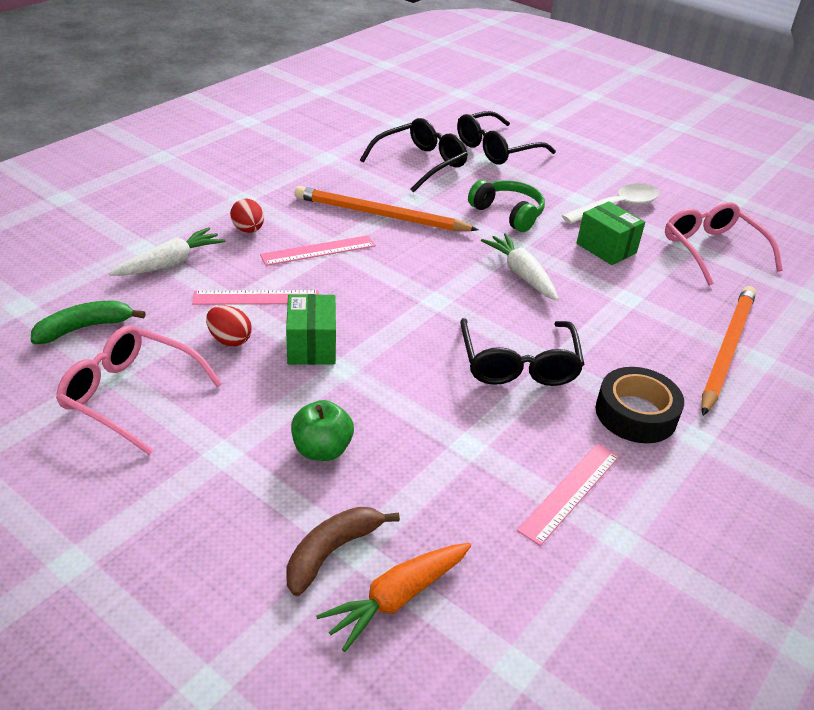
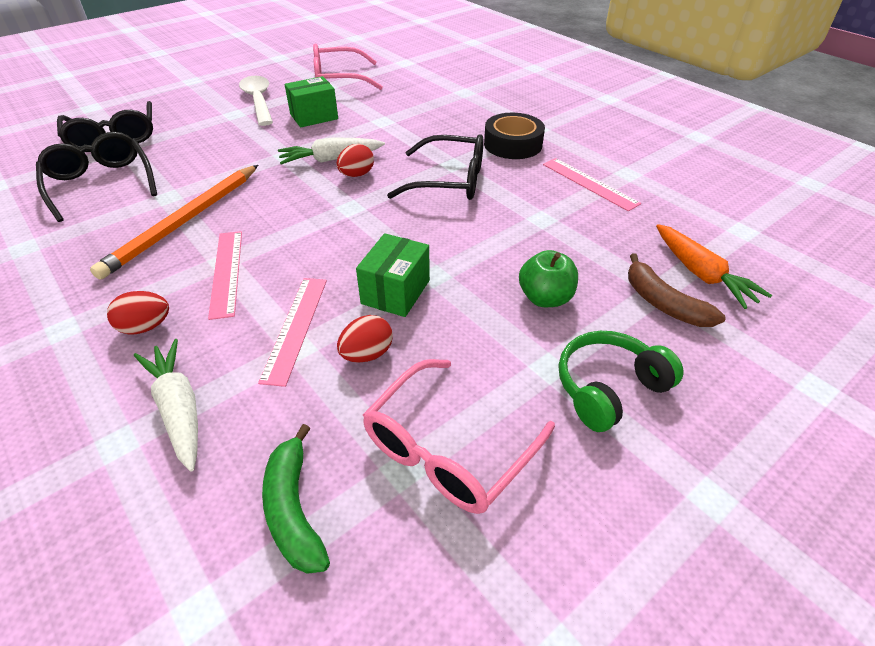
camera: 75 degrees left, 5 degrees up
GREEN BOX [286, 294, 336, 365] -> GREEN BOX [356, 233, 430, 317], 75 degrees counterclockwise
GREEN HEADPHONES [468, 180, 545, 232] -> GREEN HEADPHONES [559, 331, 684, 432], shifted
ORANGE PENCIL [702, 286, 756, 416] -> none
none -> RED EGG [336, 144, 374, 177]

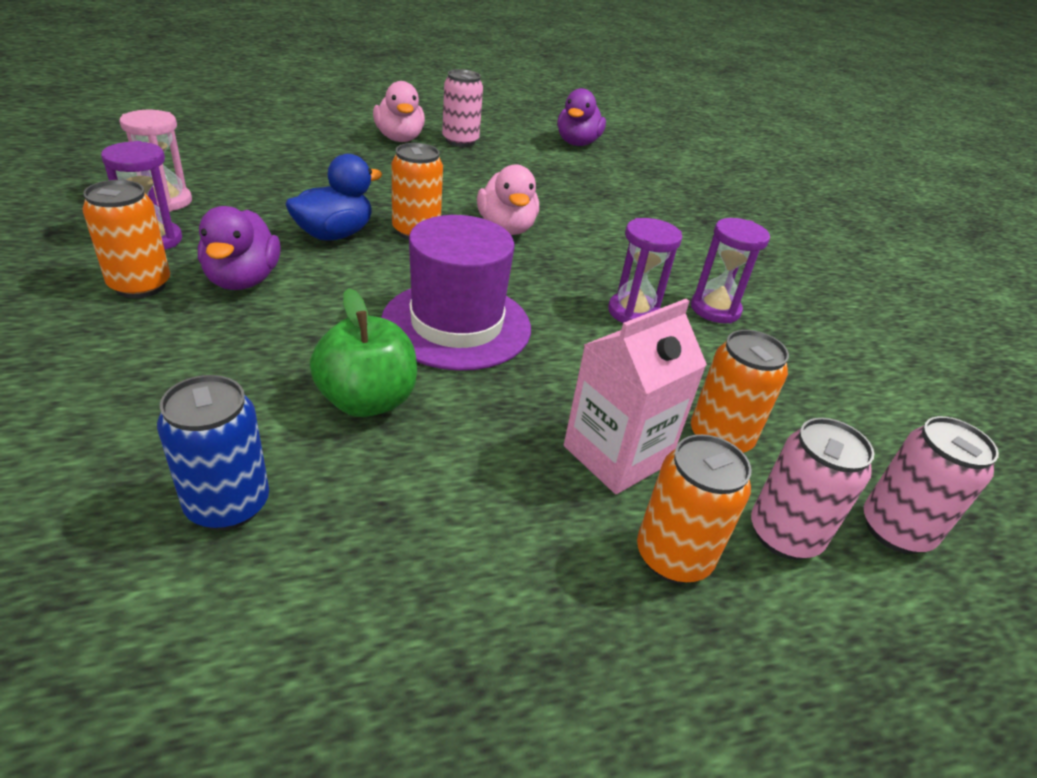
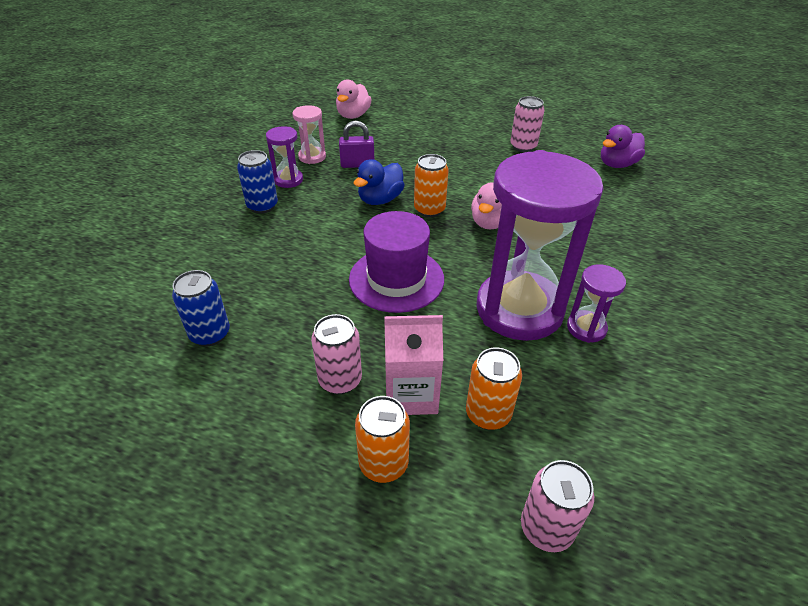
camera: 40 degrees right, 5 degrees up
ORANGE CAN [82, 180, 170, 298] -> BLUE CAN [237, 150, 278, 214]
PURPLE DUCK [198, 206, 281, 290] -> none
BLUE DUCK [285, 154, 382, 241] -> BLUE DUCK [353, 159, 405, 205], 135 degrees clockwise
GREEN APPLE [310, 288, 417, 417] -> none
PINK DUCK [373, 81, 425, 142] -> PINK DUCK [336, 79, 372, 119], shifted
PURPLE HOURGLASS [608, 218, 682, 323] -> PURPLE HOURGLASS [476, 150, 603, 341], x2.30
PINK CAN [751, 418, 874, 560] -> PINK CAN [311, 314, 362, 394], shifted
none -> PURPLE PADLOCK [339, 121, 375, 168]

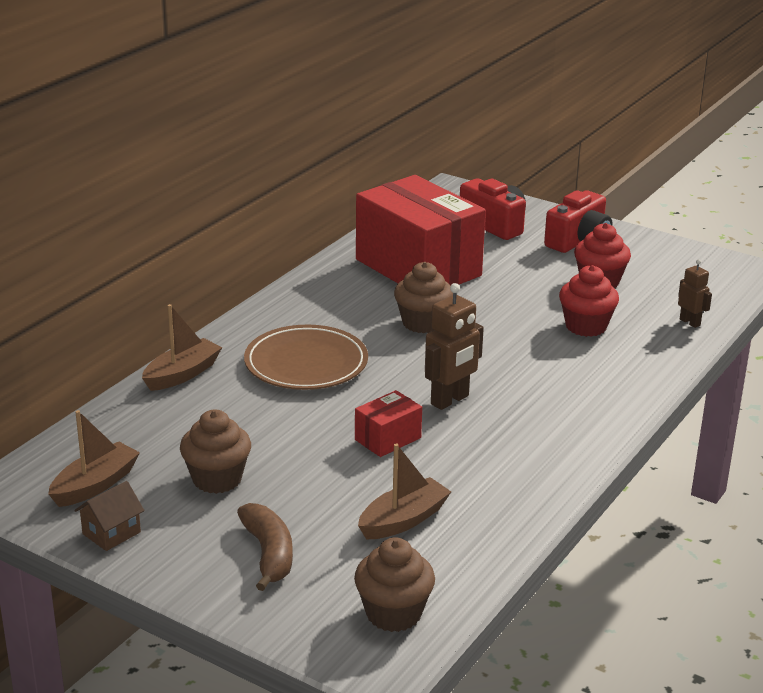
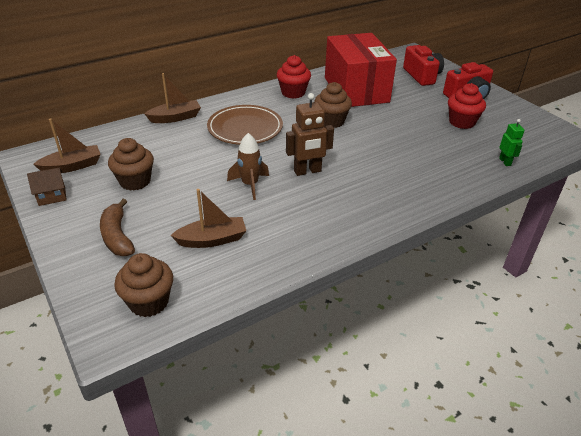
camera: 25 degrees right, 10 degrees up
BROWN BANANA [237, 503, 293, 591] -> BROWN BANANA [100, 199, 135, 256], 150 degrees clockwise
RED BOX [355, 390, 422, 457] -> BROWN ROCKET [227, 133, 269, 200]
RED CUPCAKE [559, 265, 619, 337] -> RED CUPCAKE [277, 55, 311, 98], shifted
BROWN ROBOT [678, 259, 712, 328] -> GREEN ROBOT [499, 119, 525, 166]

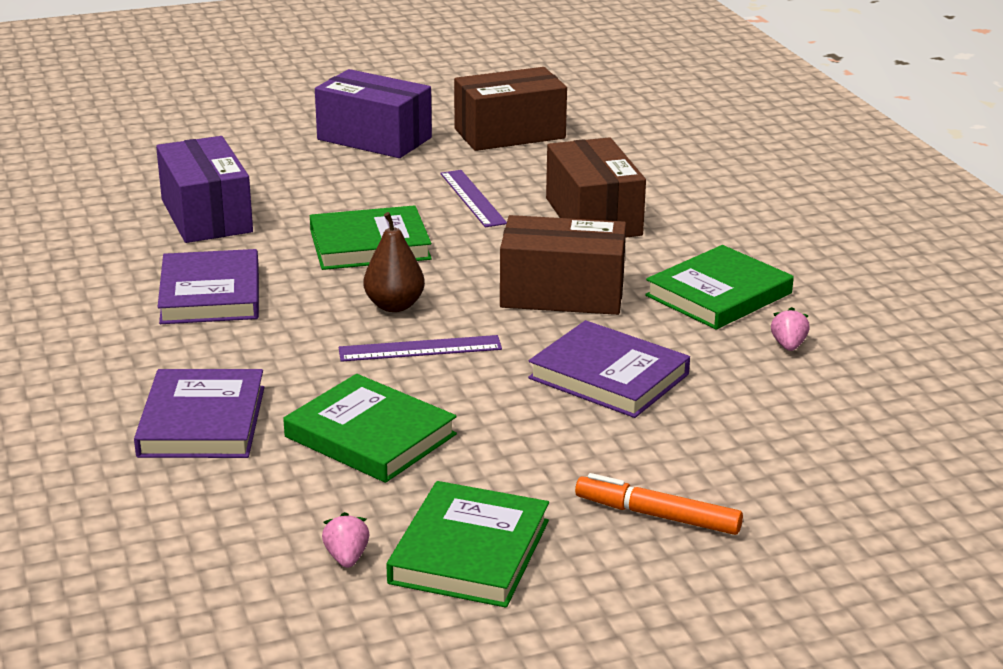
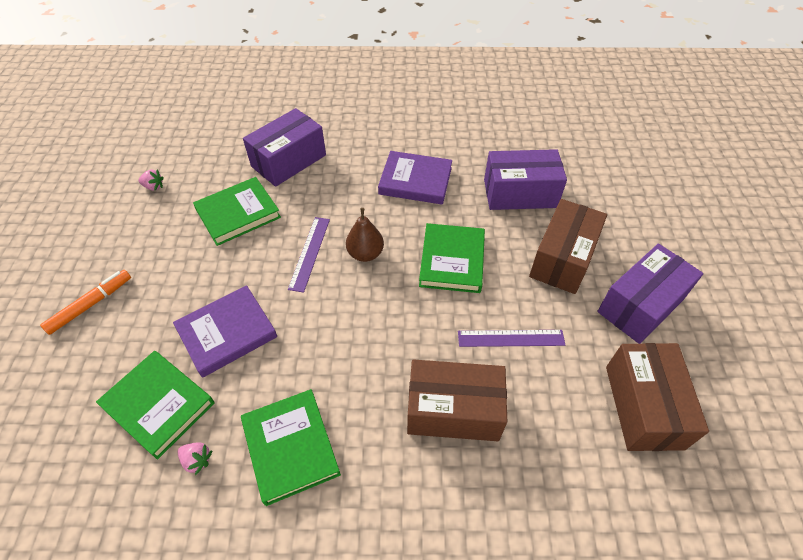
camera: 110 degrees right, 25 degrees up
PURPLE BOOK [134, 369, 264, 458] -> PURPLE BOX [243, 108, 326, 187]
GREEN BOOK [386, 481, 549, 608] -> GREEN BOOK [96, 351, 214, 460], shifted
BROWN BOX [500, 215, 626, 315] -> BROWN BOX [529, 199, 607, 294], shifted

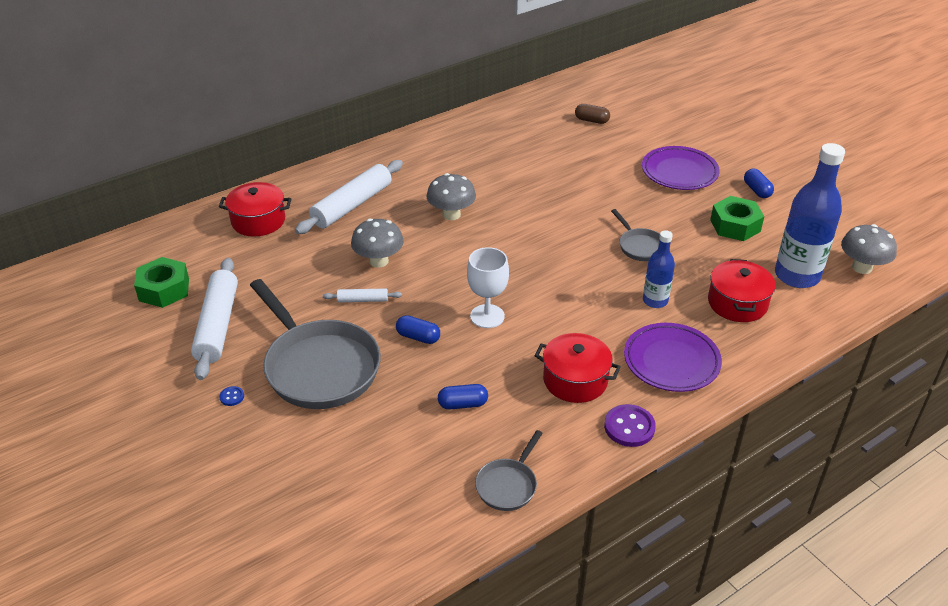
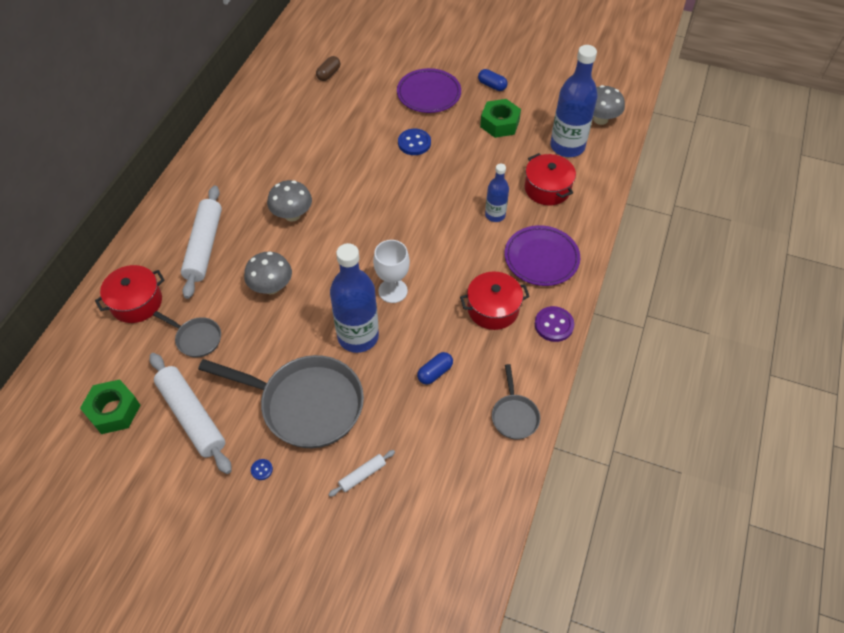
camera: 35 degrees left, 15 degrees up
WHITE ROLLING PIN [323, 289, 402, 302] -> WHITE ROLLING PIN [328, 450, 395, 497], shifted
BLUE CAPSULE [396, 315, 440, 344] -> BLUE BOTTLE [330, 243, 379, 353]
BROWN CAPSULE [575, 104, 610, 124] -> BROWN CAPSULE [316, 56, 341, 81], 45 degrees counterclockwise
GREY PAN [611, 209, 660, 261] -> GREY PAN [153, 311, 221, 358], shifted
none -> BLUE BUTTON [398, 129, 431, 155]

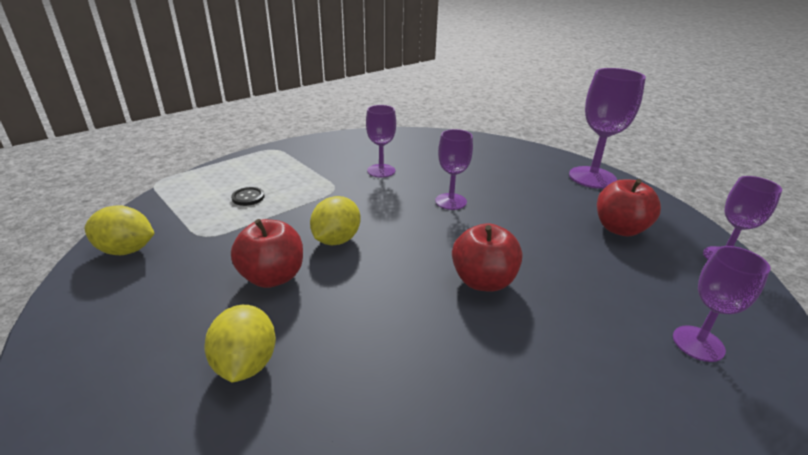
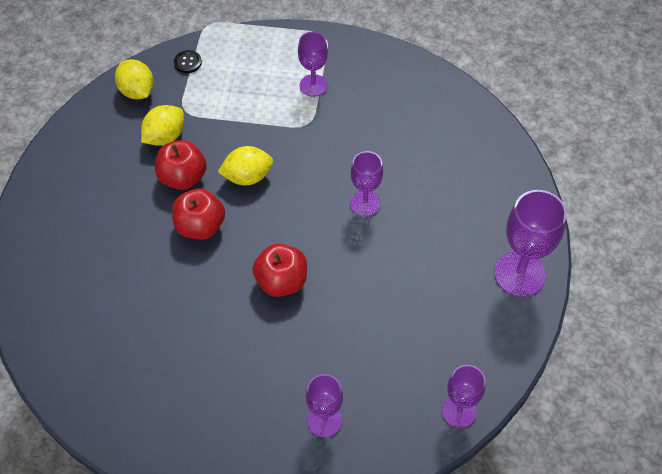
camera: 50 degrees right, 25 degrees up
YELLOW LEMON [205, 305, 276, 383] -> YELLOW LEMON [141, 105, 184, 146], shifted
BLACK BUTTON [231, 187, 264, 206] -> BLACK BUTTON [174, 50, 202, 73], shifted
PURPLE GOBLET [366, 105, 396, 178] -> PURPLE GOBLET [298, 32, 328, 97], shifted
RED APPLE [597, 179, 661, 237] -> RED APPLE [172, 188, 225, 240], shifted

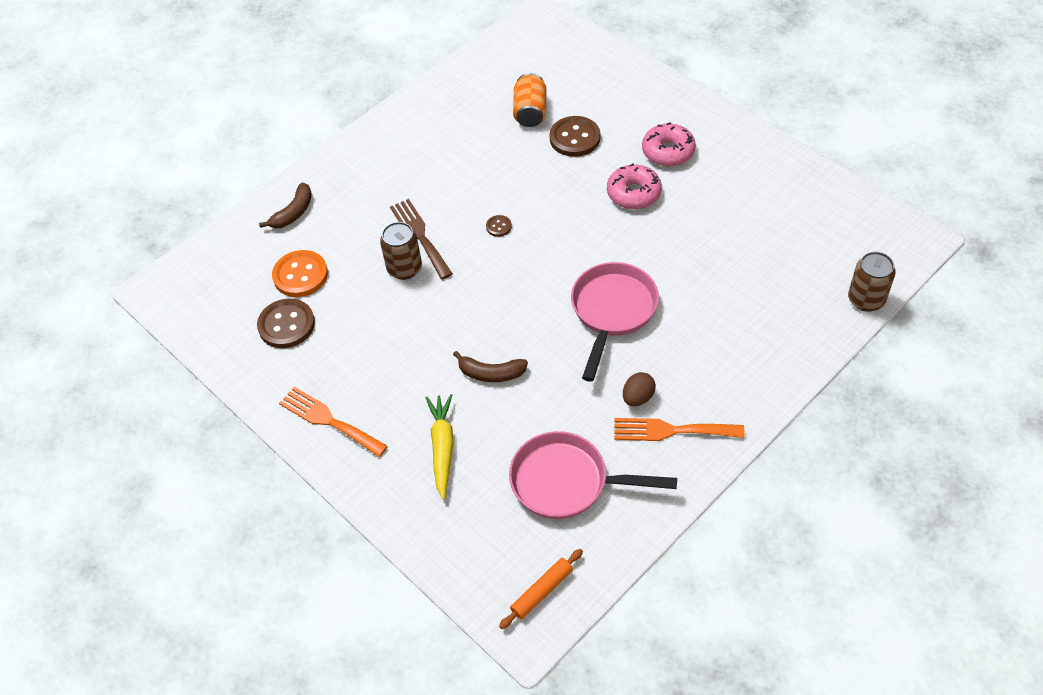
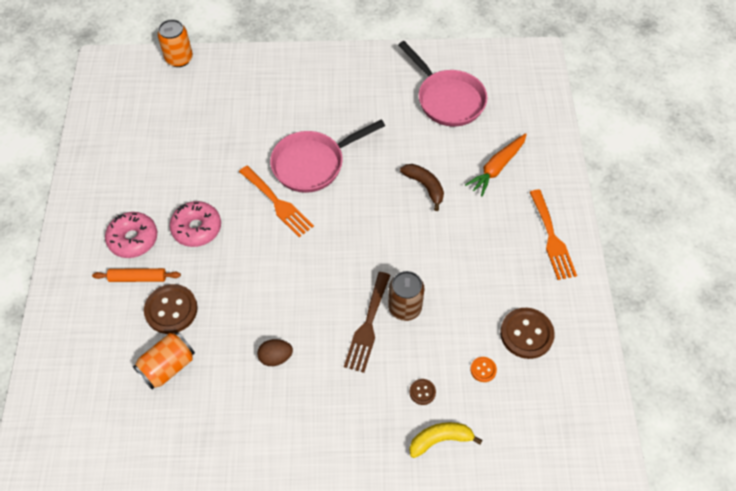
camera: 140 degrees left, 5 degrees up
BROWN BANANA [259, 182, 312, 228] -> YELLOW BANANA [409, 422, 482, 458]
ORANGE BUTTON [272, 250, 328, 297] -> ORANGE BUTTON [470, 357, 497, 382], x0.48
YELLOW CARROT [426, 394, 454, 499] -> ORANGE CARROT [465, 133, 527, 196]
BROWN BUTTON [486, 215, 512, 237] -> BROWN BUTTON [409, 379, 436, 405], shifted
ORANGE ROLLING PIN [499, 549, 583, 629] -> ORANGE ROLLING PIN [92, 268, 181, 282], shifted
ORANGE FORK [614, 418, 745, 441] -> ORANGE FORK [239, 166, 314, 237], shifted
BROWN EGG [623, 372, 656, 406] -> BROWN EGG [257, 339, 293, 366], shifted
BROWN CAN [848, 252, 896, 312] -> ORANGE CAN [157, 19, 193, 67]

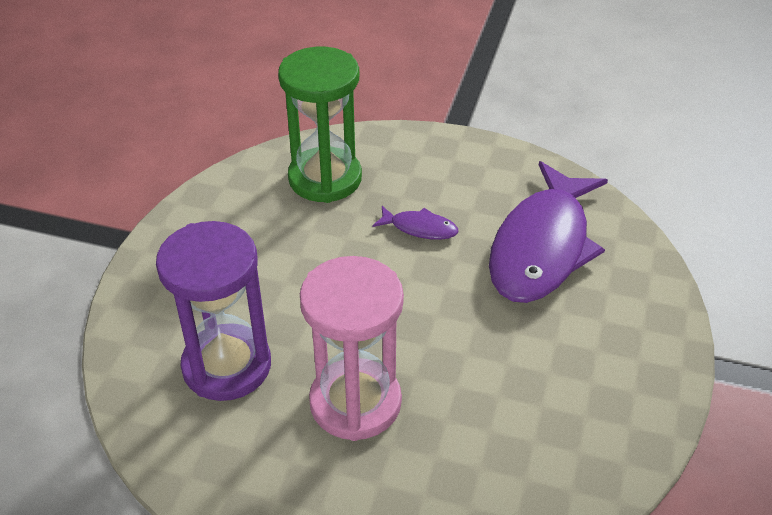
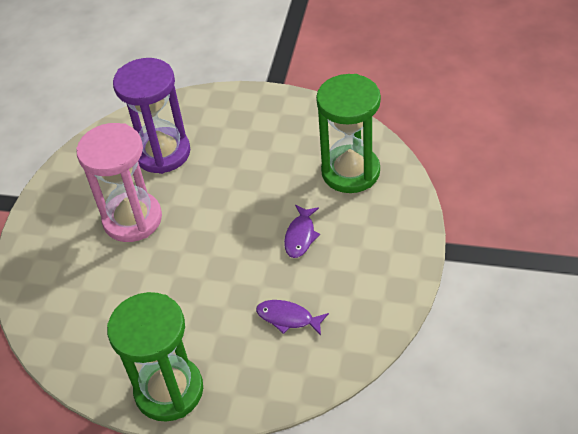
camera: 90 degrees right, 5 degrees up
PURPLE FISH [489, 161, 608, 303] -> PURPLE FISH [256, 300, 329, 336], x0.42
none -> GREEN HOURGLASS [107, 292, 203, 422]

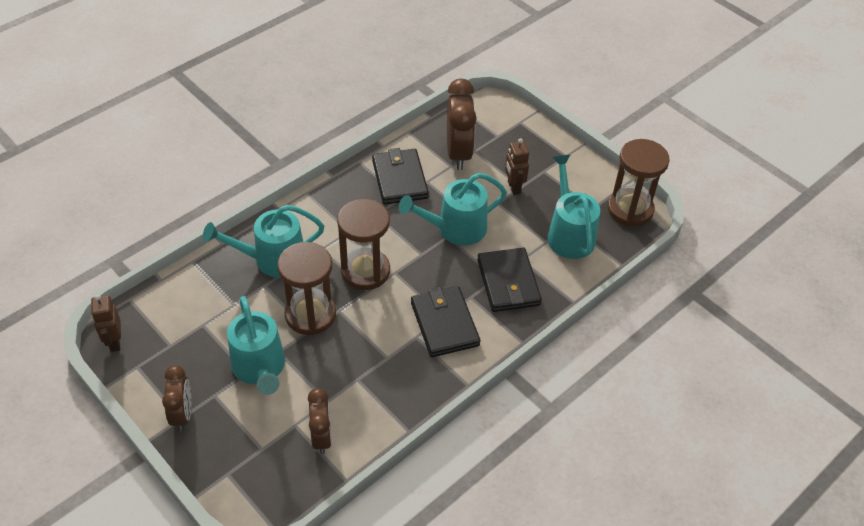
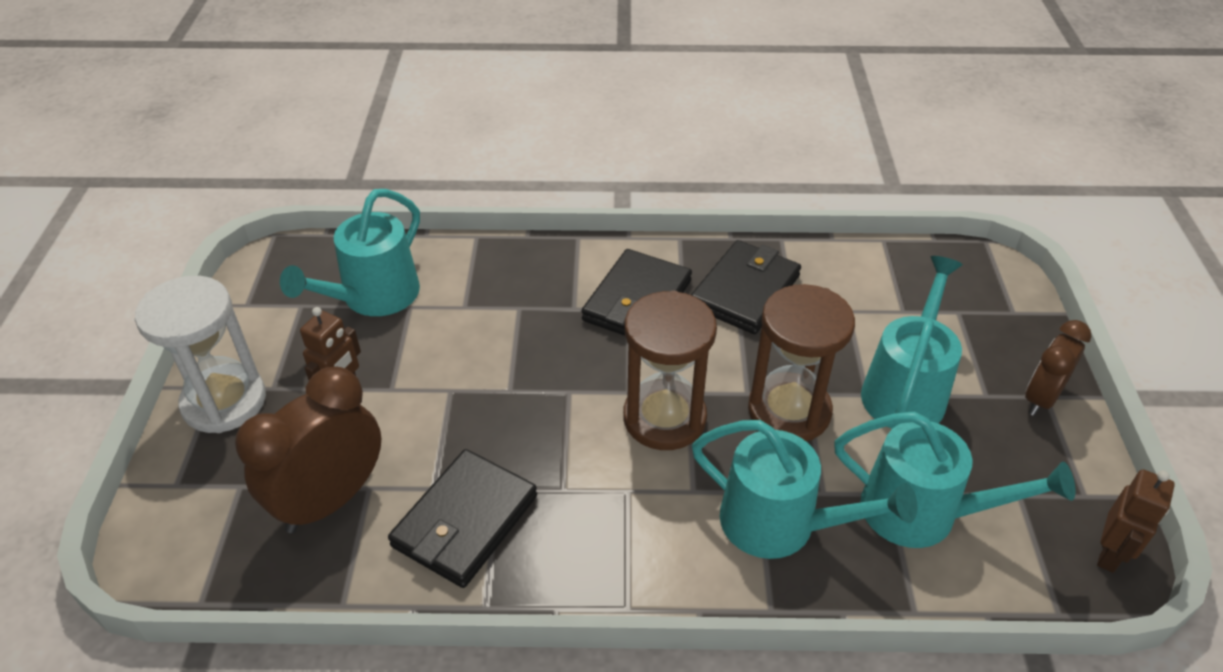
camera: 135 degrees left, 5 degrees down
BROWN CLOCK [308, 388, 332, 454] -> none
TURQUOISE WATERING CAN [399, 173, 507, 245] -> TURQUOISE WATERING CAN [834, 412, 1075, 548], shifted
BLACK WALLET [477, 248, 542, 312] -> BLACK WALLET [691, 240, 801, 334], shifted
BROWN HOURGLASS [607, 139, 670, 226] -> none
none -> WHITE HOURGLASS [135, 276, 266, 433]

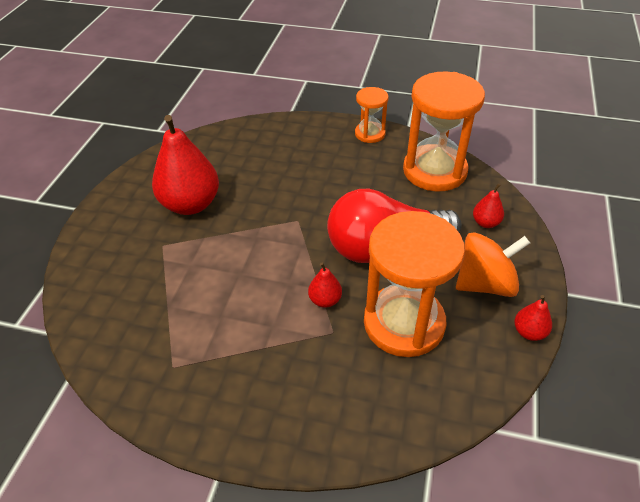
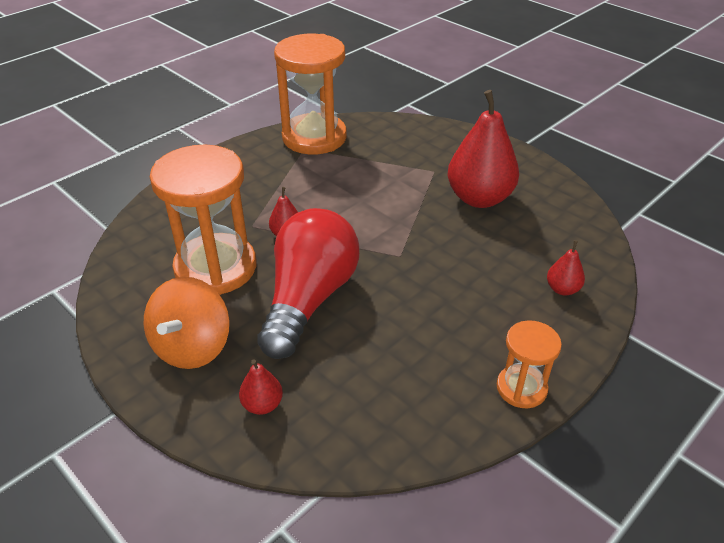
camera: 120 degrees right, 5 degrees down
ORANGE HOURGLASS [403, 72, 485, 192] -> ORANGE HOURGLASS [274, 34, 347, 154], shifted
RED PEAR [514, 295, 552, 341] -> RED PEAR [547, 240, 585, 296], shifted

